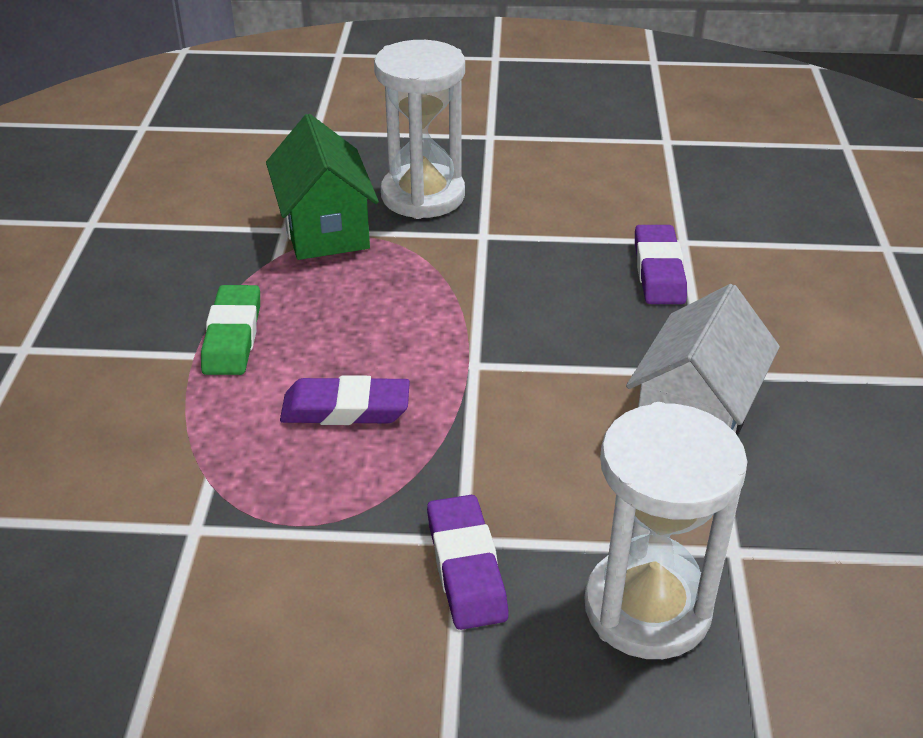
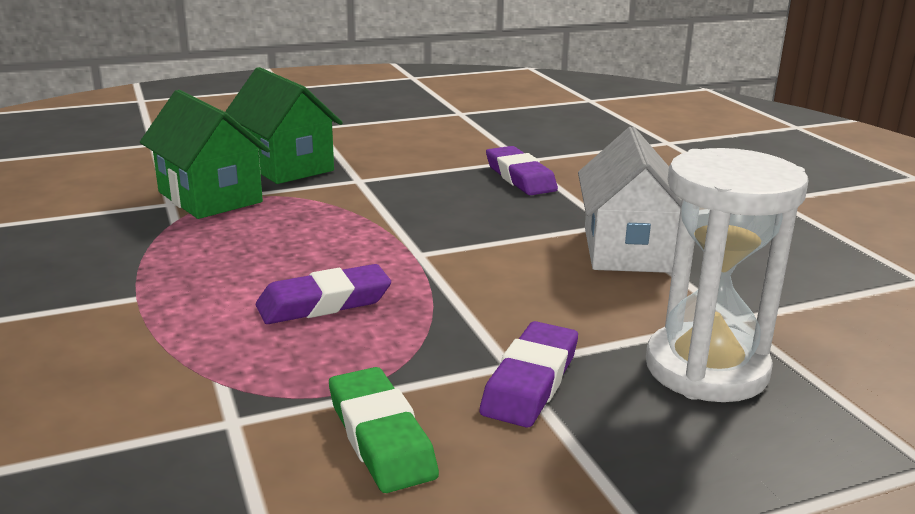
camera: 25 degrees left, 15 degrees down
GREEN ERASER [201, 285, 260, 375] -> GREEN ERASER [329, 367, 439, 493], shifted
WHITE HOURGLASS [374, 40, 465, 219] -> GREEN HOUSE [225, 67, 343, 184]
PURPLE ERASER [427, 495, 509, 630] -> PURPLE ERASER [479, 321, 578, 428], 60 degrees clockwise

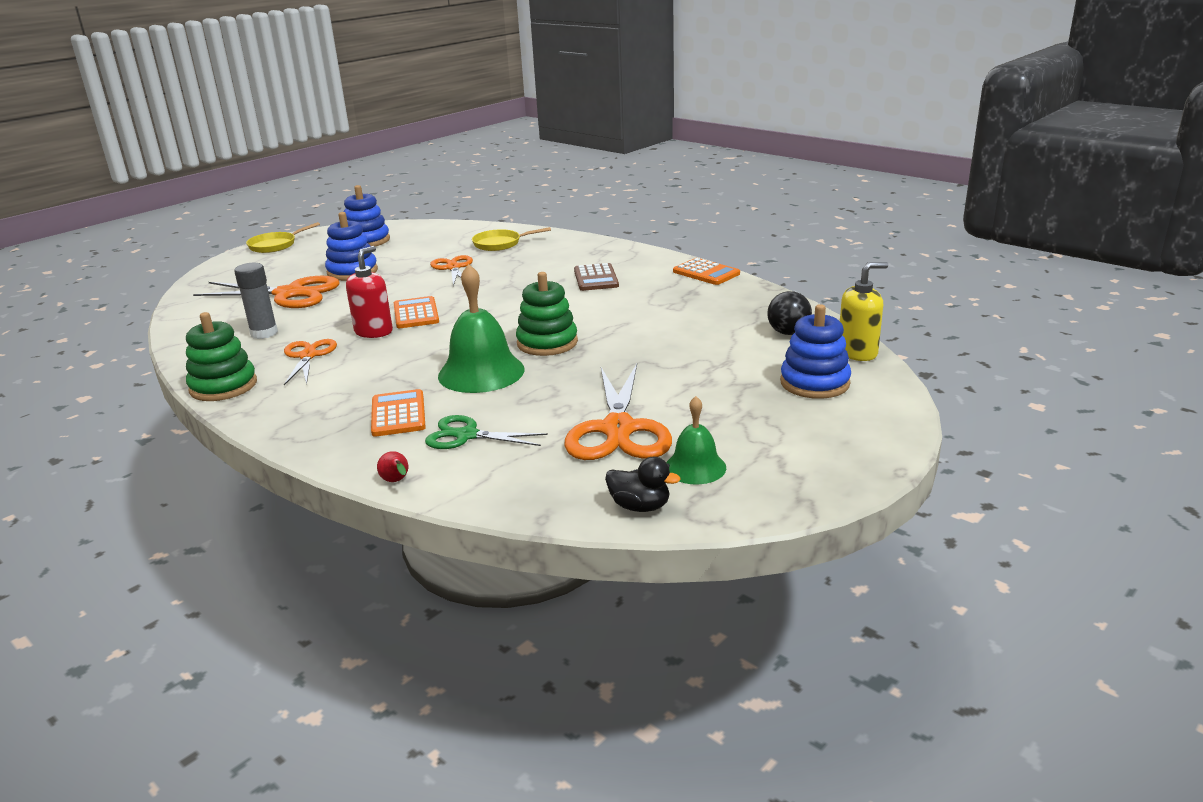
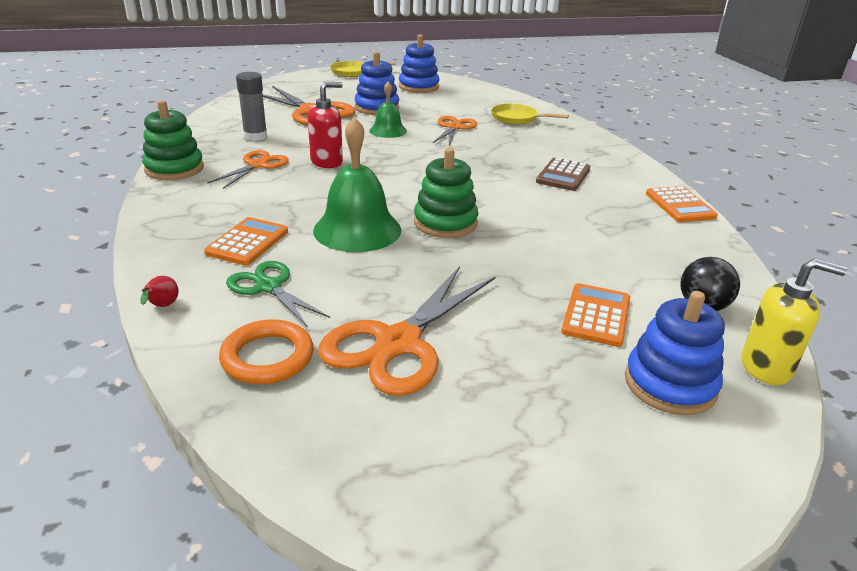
camera: 30 degrees right, 5 degrees up
ORANGE CALCULATOR [394, 296, 439, 328] -> ORANGE CALCULATOR [561, 283, 630, 347], shifted
BLACK DUCK [605, 457, 680, 512] -> none
GREEN BELL [666, 396, 726, 484] -> GREEN BELL [369, 81, 407, 138], shifted
none -> ORANGE RING [219, 319, 314, 384]

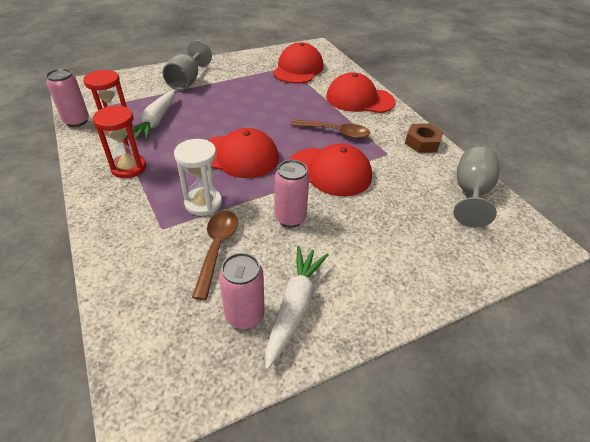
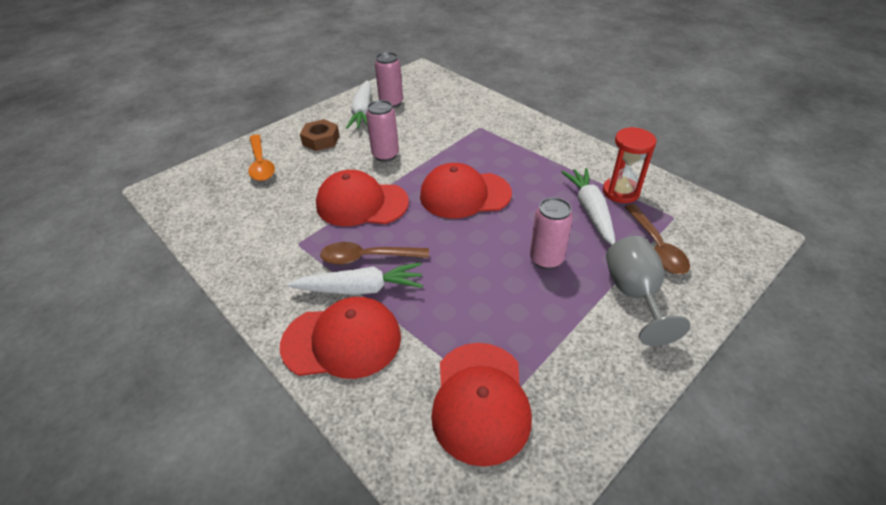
camera: 165 degrees right, 0 degrees up
PINK CAN [46, 69, 89, 127] -> PINK CAN [530, 197, 573, 269], shifted
RED HOURGLASS [93, 105, 146, 178] -> none
WHITE HOURGLASS [174, 139, 222, 216] -> none
BROWN SPOON [192, 211, 238, 300] -> BROWN SPOON [625, 204, 690, 274], shifted
BROWN NUT [405, 123, 444, 153] -> BROWN NUT [300, 119, 340, 151], shifted
GREY GOBLET [454, 147, 500, 228] -> none
none -> ORANGE SPOON [248, 135, 275, 181]
none -> WHITE CARROT [287, 263, 423, 295]

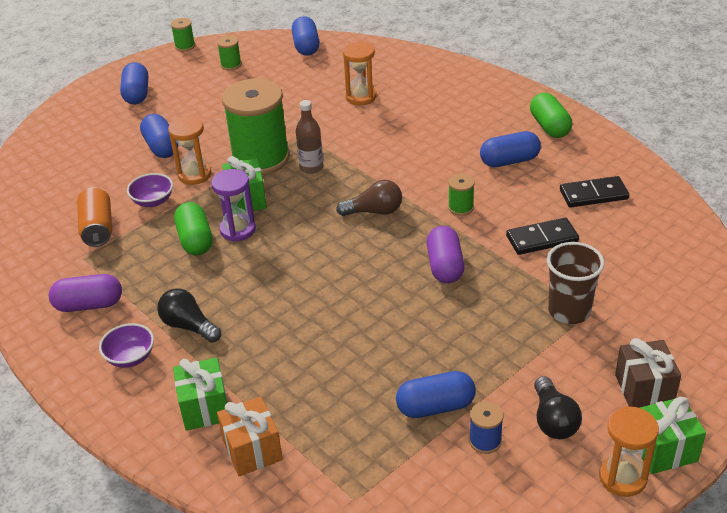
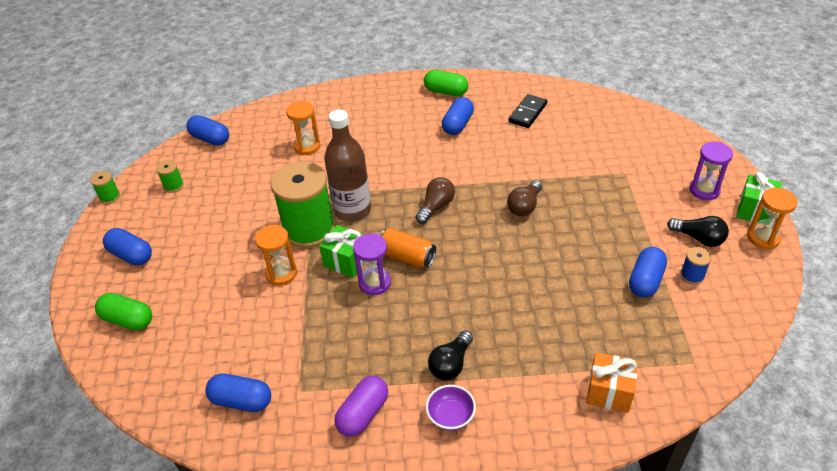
camera: 50 degrees left, 5 degrees up
ORANGE CAN [77, 187, 112, 247] -> ORANGE CAN [379, 228, 436, 268], shifted
PURPLE BOWL [127, 173, 173, 207] -> none
BLUE CAPSULE [140, 114, 178, 158] -> BLUE CAPSULE [206, 373, 271, 412], shifted
BLACK LIGHT BULB [157, 288, 221, 343] -> BLACK LIGHT BULB [428, 330, 473, 380], 45 degrees counterclockwise
GREEN GIFT [173, 358, 228, 431] -> none
GREEN CAPSULE [174, 202, 213, 255] -> GREEN CAPSULE [95, 293, 152, 331], shifted
BROWN BOTTLE [296, 100, 323, 174] -> BROWN BOTTLE [324, 110, 371, 222], x1.79
PURPLE CAPSULE [427, 226, 465, 283] -> BROWN LIGHT BULB [507, 180, 542, 216]
GREEN SPOOL [448, 174, 475, 216] -> none
BLACK DOMINO [506, 218, 579, 255] -> none
BROWN CUP [547, 242, 605, 324] -> none
BROWN GIFT [615, 338, 681, 408] -> PURPLE HOURGLASS [689, 142, 733, 200]

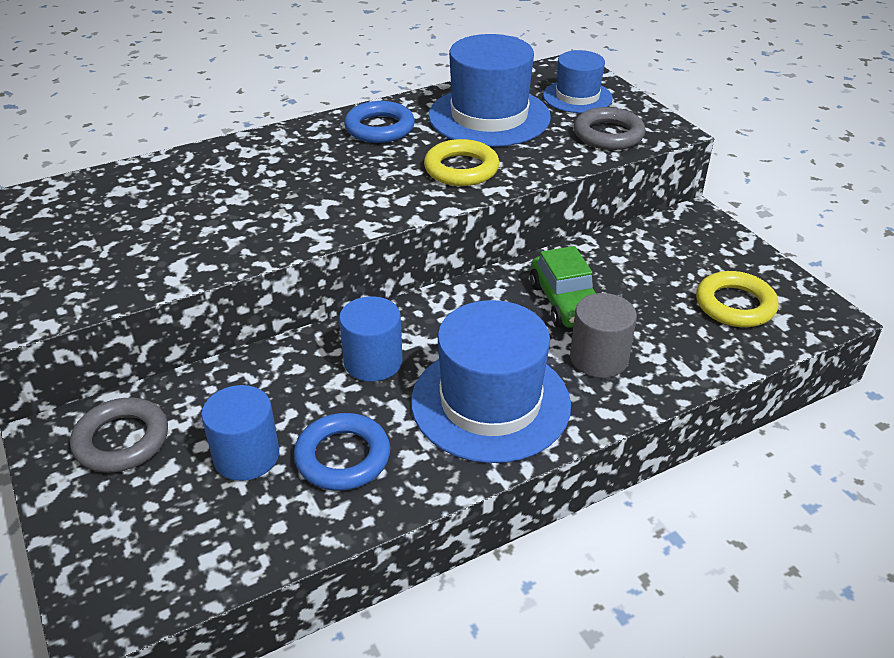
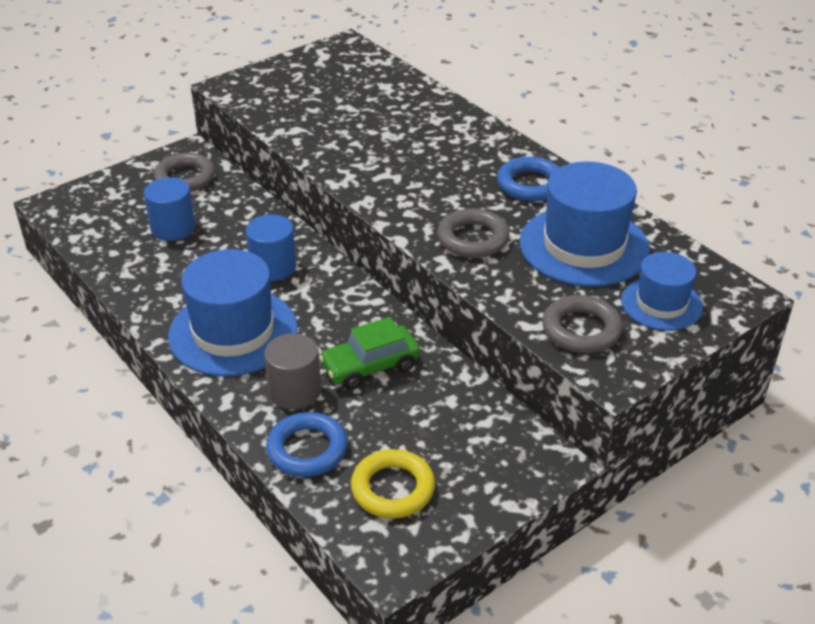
camera: 80 degrees right, 0 degrees up
BLUE RING [294, 413, 390, 491] -> BLUE RING [266, 412, 348, 477], shifted
YELLOW RING [424, 139, 499, 186] -> GREY RING [437, 208, 510, 258]

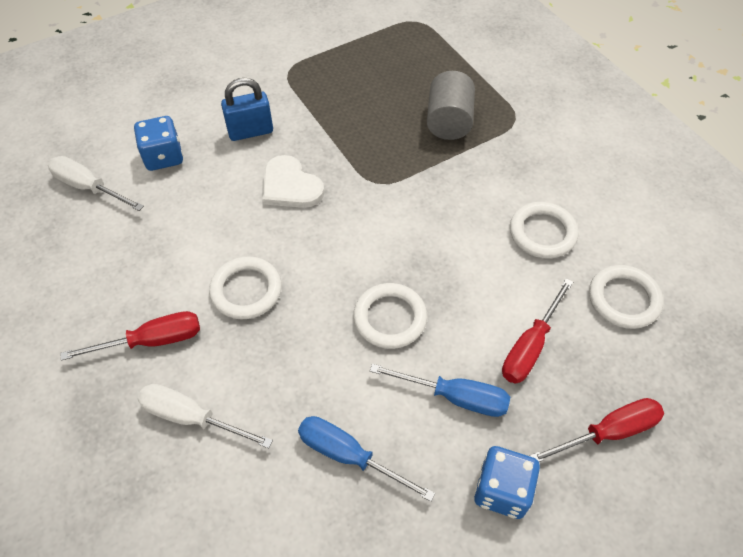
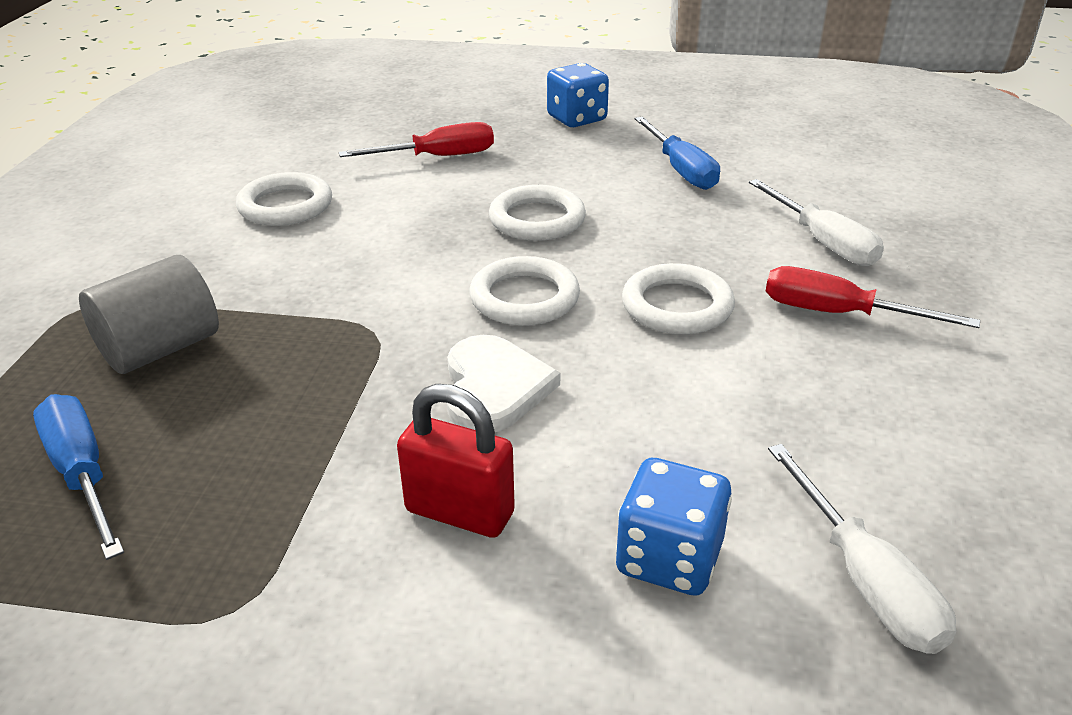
camera: 140 degrees left, 20 degrees down
BLUE PADLOCK [221, 78, 273, 141] -> RED PADLOCK [397, 384, 515, 538]
BLUE SCREWDRIVER [370, 364, 510, 417] -> BLUE SCREWDRIVER [33, 394, 124, 560], shifted
RED SCREWDRIVER [529, 398, 664, 462] -> none
WHITE RING [589, 265, 663, 329] -> WHITE RING [470, 256, 580, 326], shifted

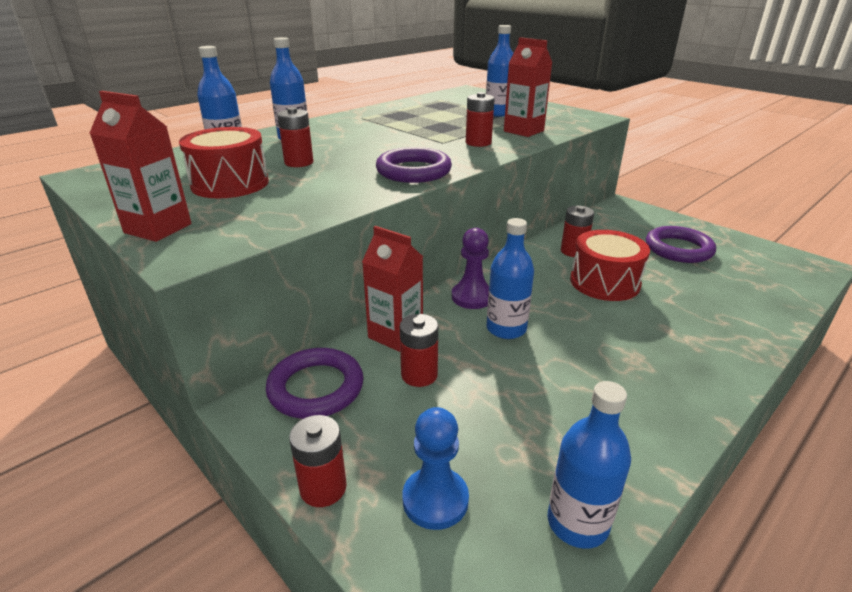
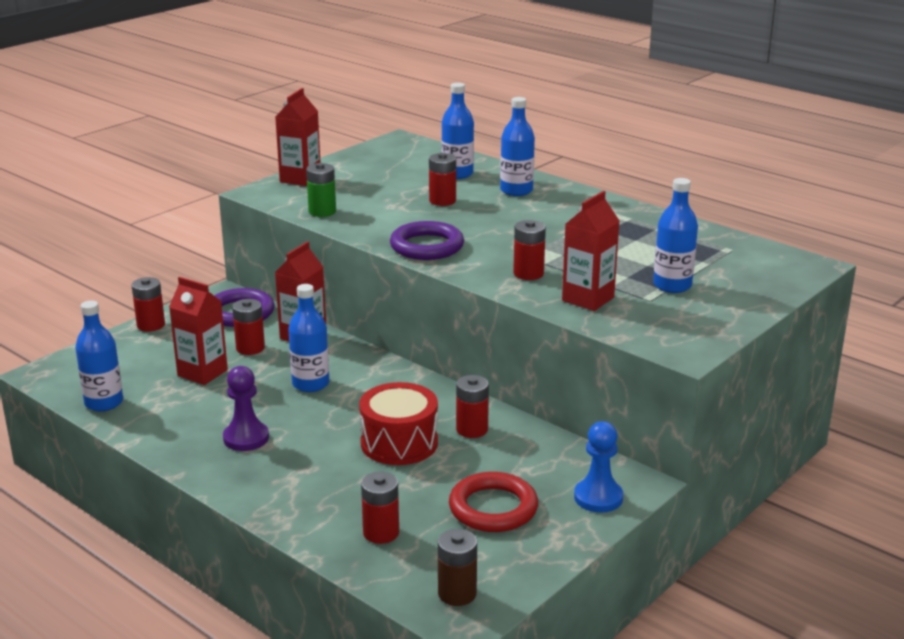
camera: 85 degrees right, 5 degrees down
RED DRUM [179, 127, 269, 198] -> none
BLUE PAWN [402, 407, 469, 530] -> BLUE PAWN [574, 421, 623, 513], shifted
PURPLE PAWN [452, 228, 489, 309] -> PURPLE PAWN [223, 366, 269, 451], shifted
PURPLE RING [646, 226, 716, 263] -> RED RING [449, 472, 538, 532]
none -> RED CARTON [169, 277, 228, 385]
none -> GREEN BATTERY [306, 163, 336, 217]
none -> RED BATTERY [361, 472, 399, 544]
none -> BROWN BATTERY [438, 529, 477, 606]

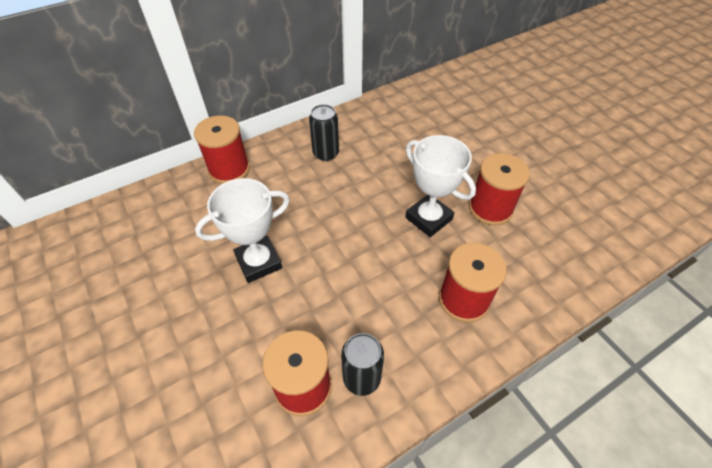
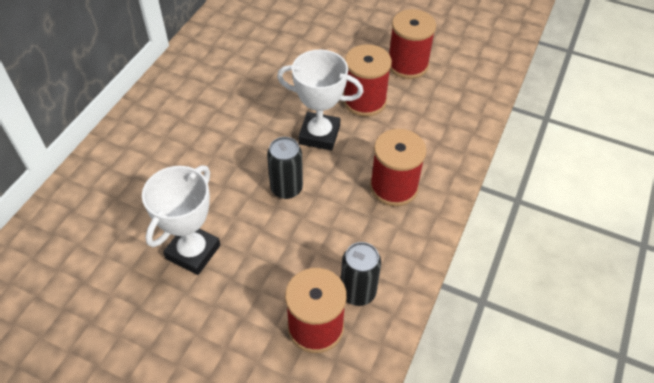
camera: 35 degrees left, 0 degrees up
RED SPOOL [194, 115, 250, 184] -> RED SPOOL [389, 9, 436, 79], shifted
BLACK CAN [309, 104, 339, 161] -> BLACK CAN [267, 137, 303, 199], shifted

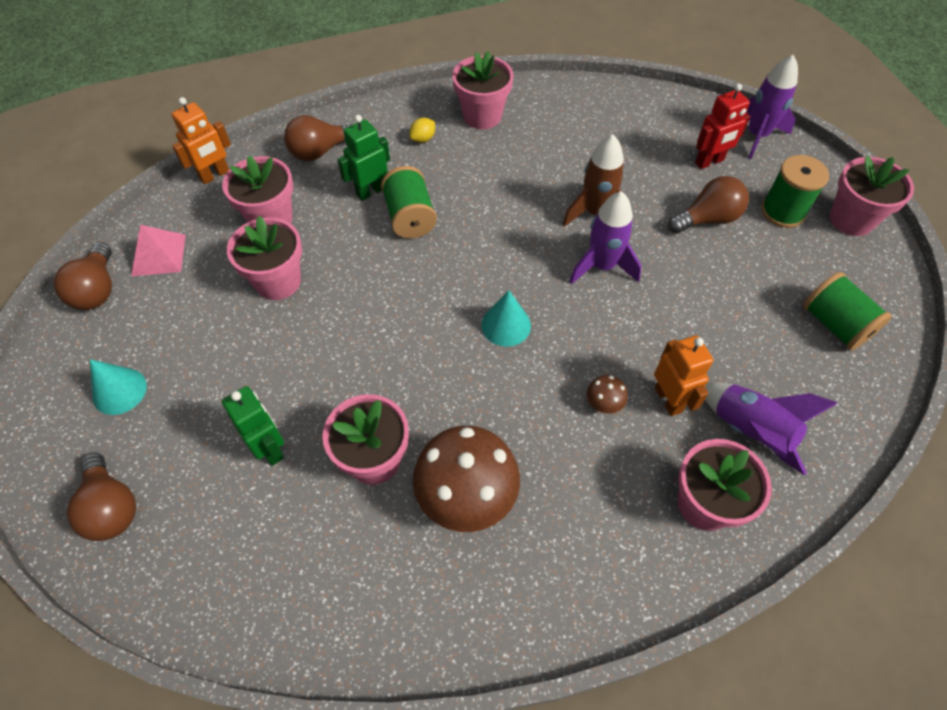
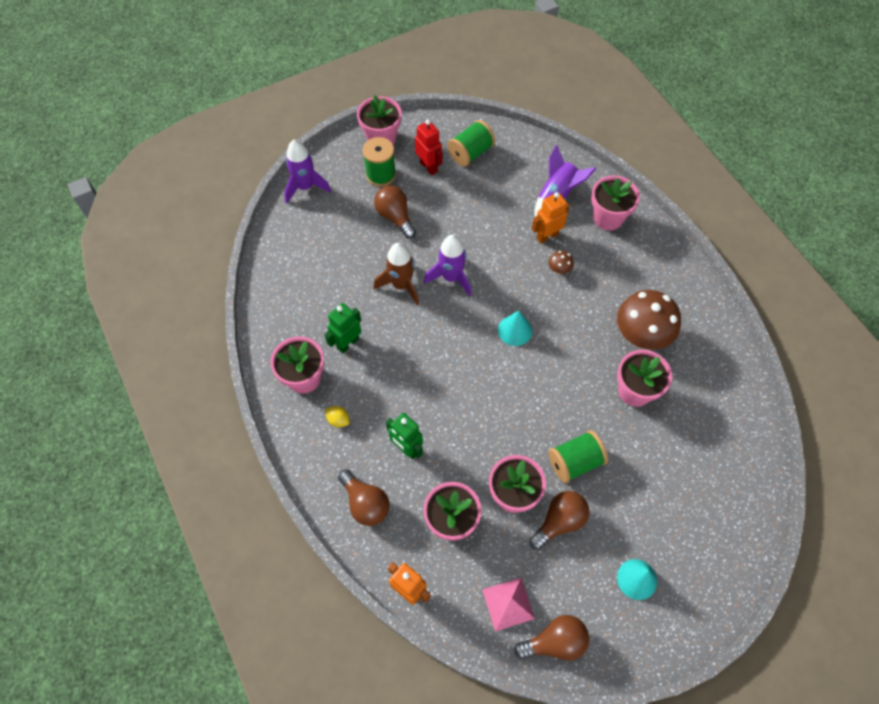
camera: 100 degrees left, 5 degrees up
BROWN LIGHT BULB [67, 452, 136, 541] -> BROWN LIGHT BULB [529, 491, 589, 550], shifted
GREEN ROBOT [222, 386, 284, 466] -> GREEN ROBOT [325, 303, 361, 353], shifted
GREEN SPOOL [381, 166, 437, 239] -> GREEN SPOOL [548, 430, 608, 483], shifted
RED ROBOT [695, 83, 750, 169] -> RED ROBOT [415, 120, 443, 175], shifted

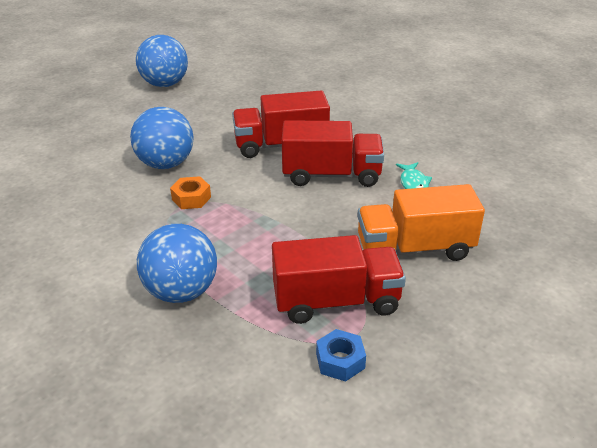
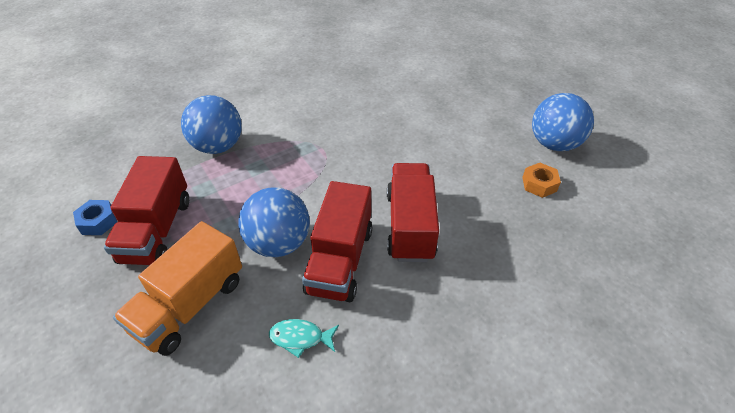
camera: 100 degrees right, 10 degrees up
BLUE BALL [130, 107, 193, 169] -> BLUE BALL [238, 187, 310, 257], shifted
ORANGE NUT [170, 176, 211, 209] -> ORANGE NUT [522, 163, 561, 198], shifted
ORANGE TRUCK [357, 184, 485, 261] -> ORANGE TRUCK [113, 221, 242, 356], 150 degrees counterclockwise

